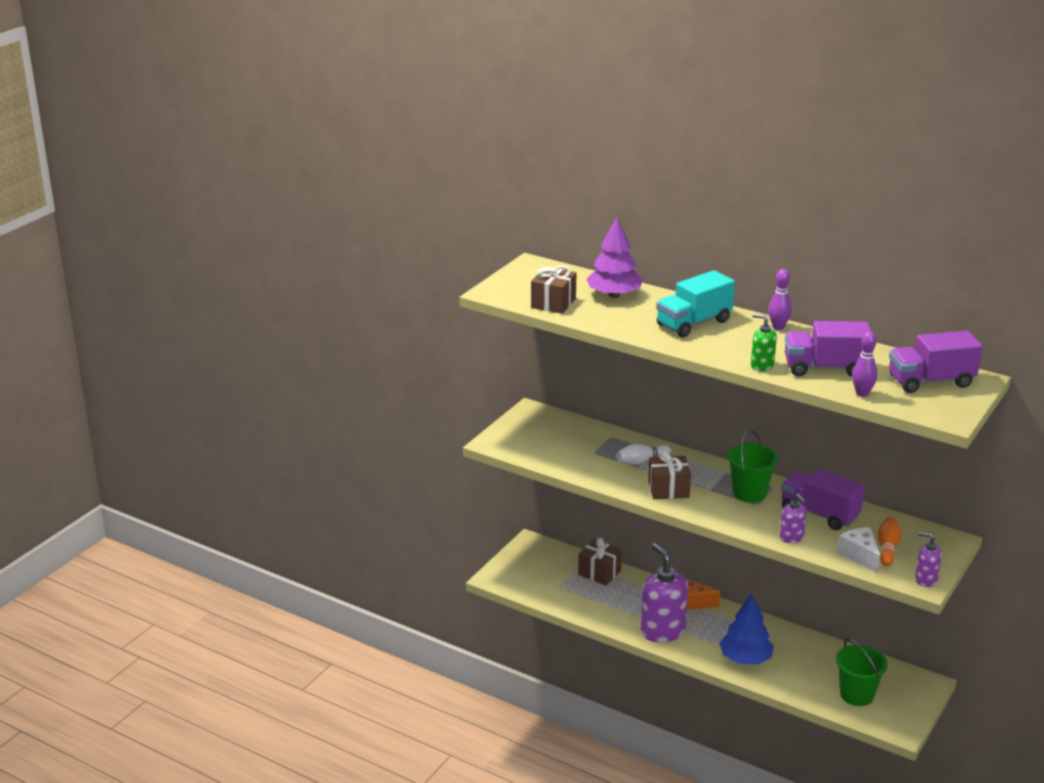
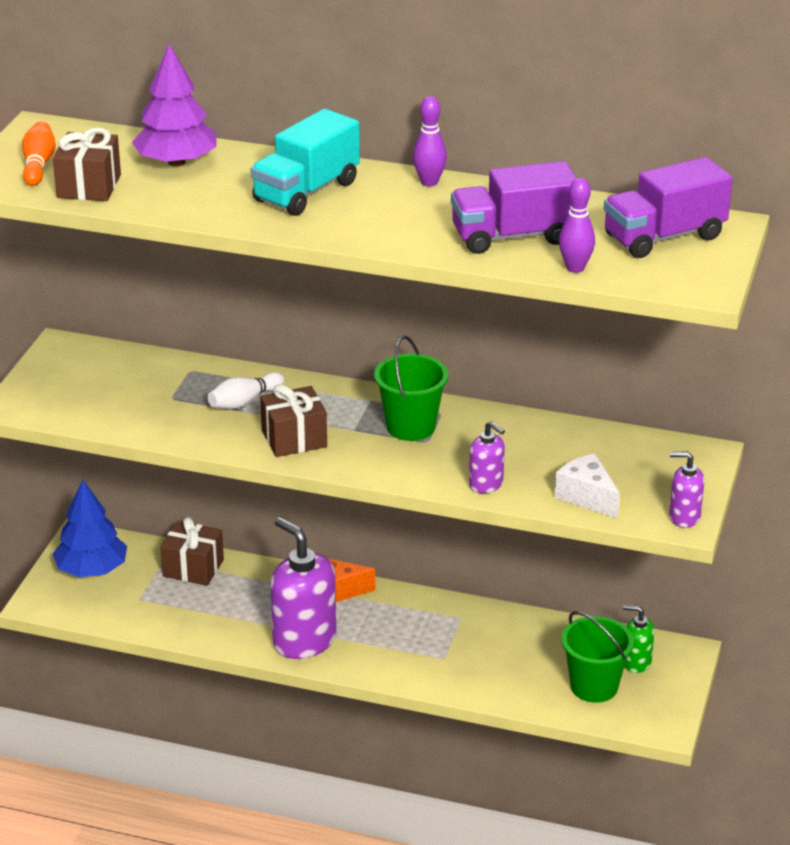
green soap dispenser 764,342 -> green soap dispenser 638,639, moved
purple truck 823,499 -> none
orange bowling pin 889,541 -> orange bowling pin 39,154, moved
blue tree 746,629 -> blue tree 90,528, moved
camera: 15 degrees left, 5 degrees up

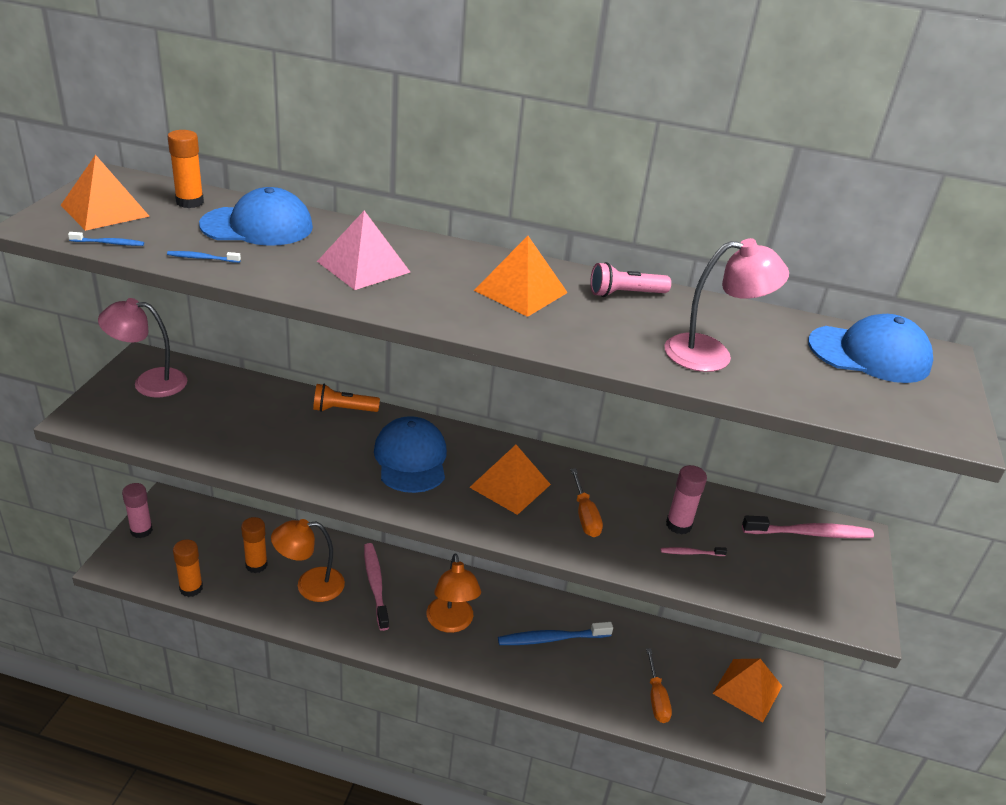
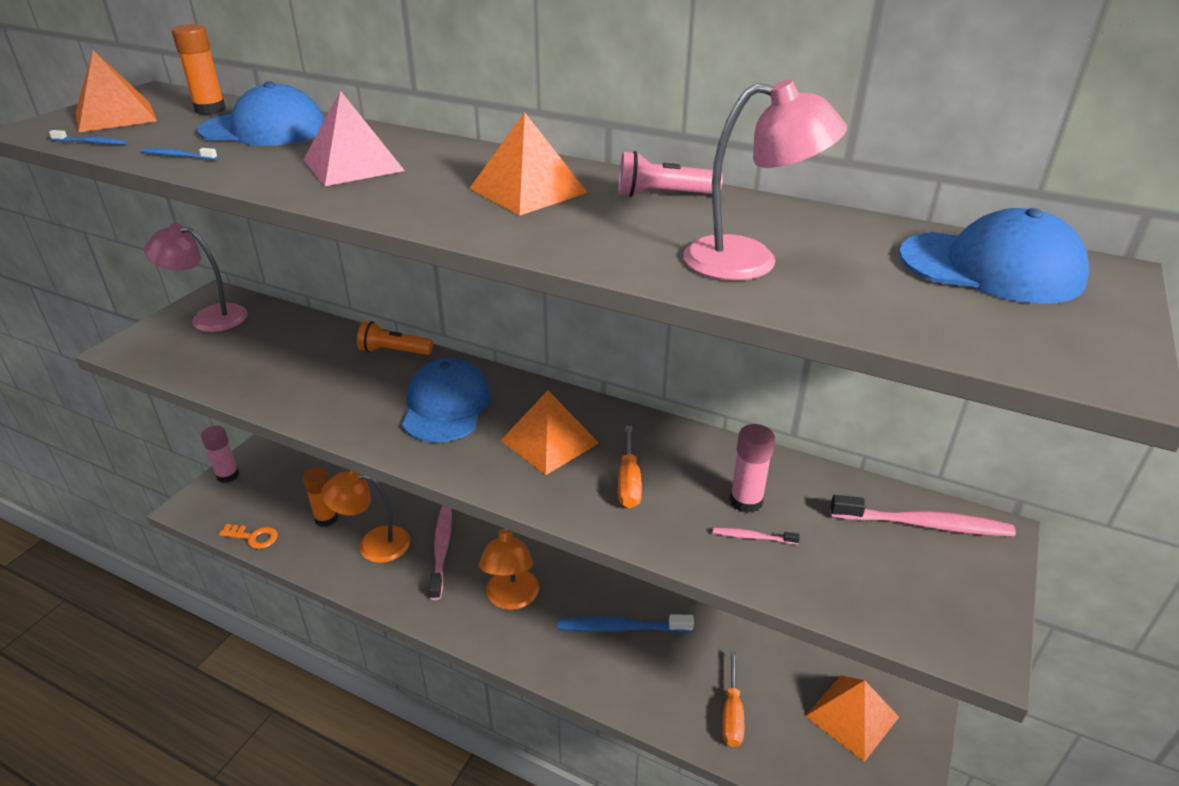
orange glue stick 188,568 -> orange key 248,536
camera: 15 degrees right, 0 degrees up

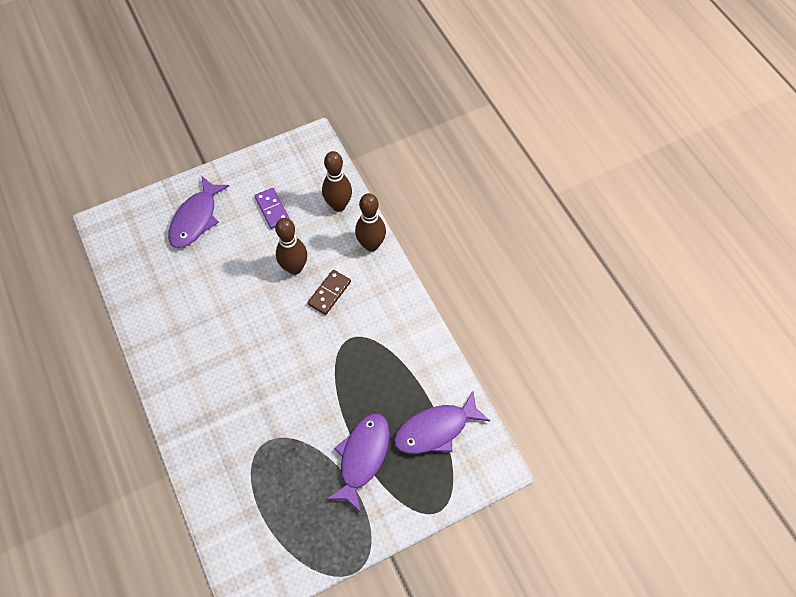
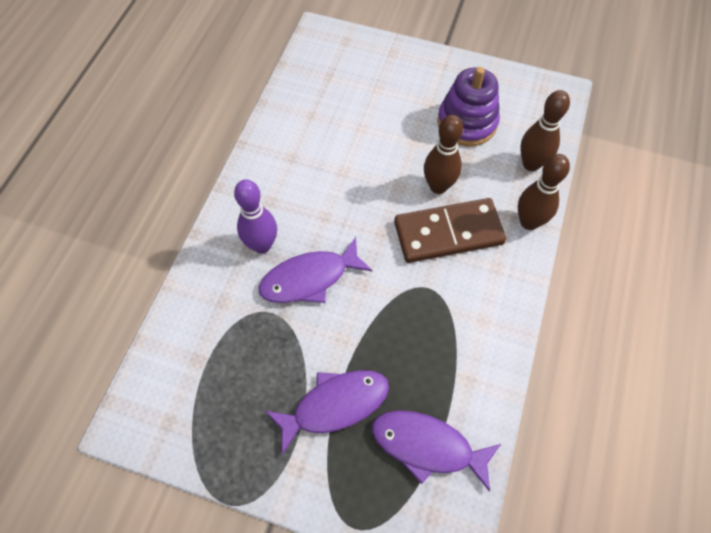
purple fish 198,212 -> purple fish 315,270, moved
purple domino 272,208 -> purple stacking toy 468,106
brown domino 329,292 -> brown domino 450,230, x1.87
none -> purple bowling pin 255,216
camera: 45 degrees right, 0 degrees up

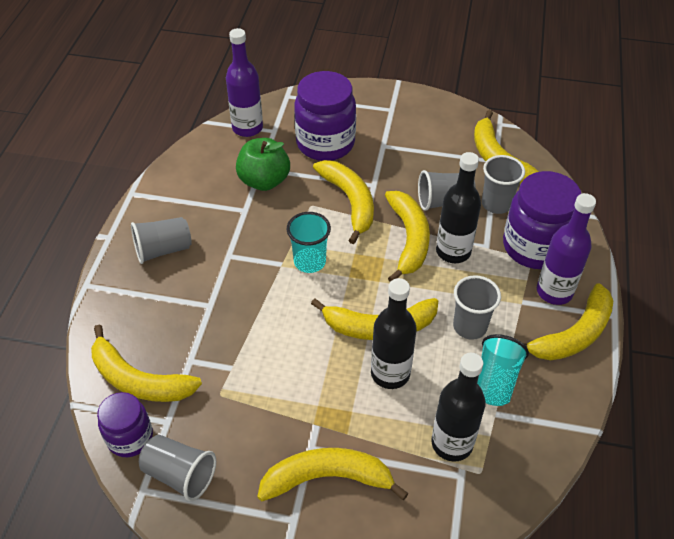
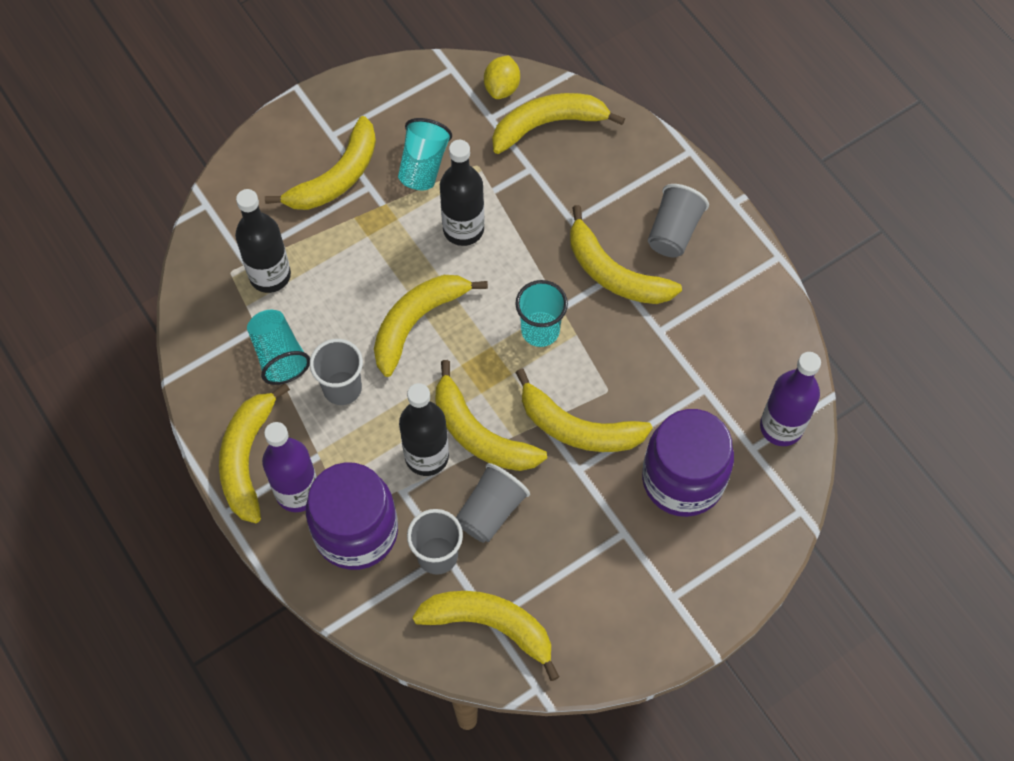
green apple 263,164 -> none
black bottle 393,333 -> black bottle 462,193, moved
purple jar 125,424 -> yellow lemon 502,77
grey cup 177,468 -> none
none -> turquoise cup 425,154
none -> yellow banana 626,254
camera: 135 degrees right, 15 degrees up

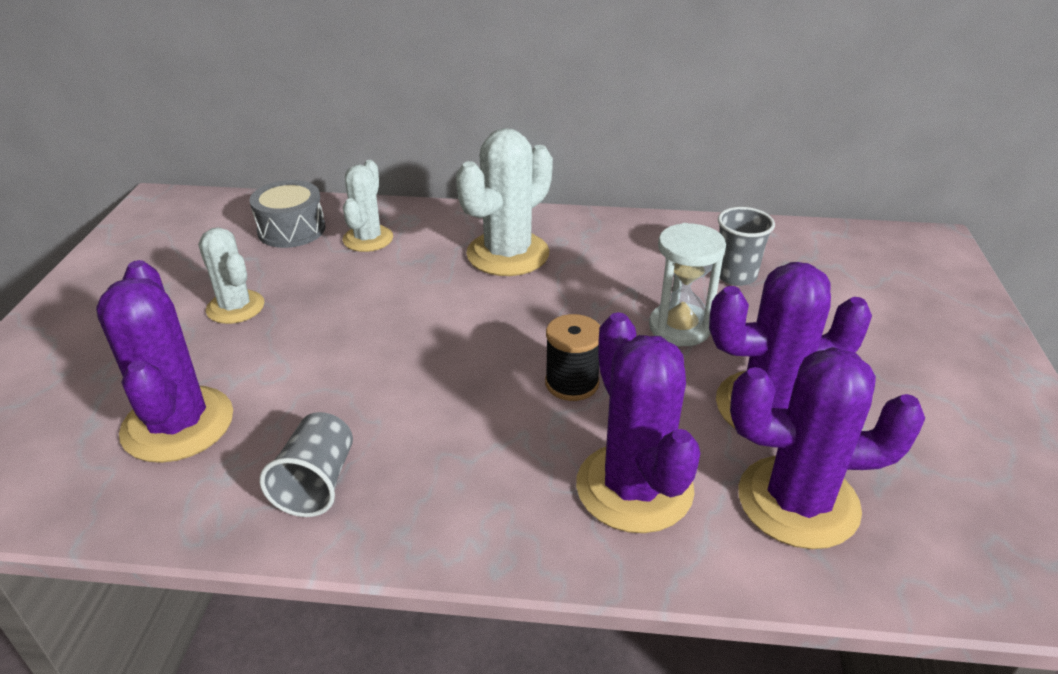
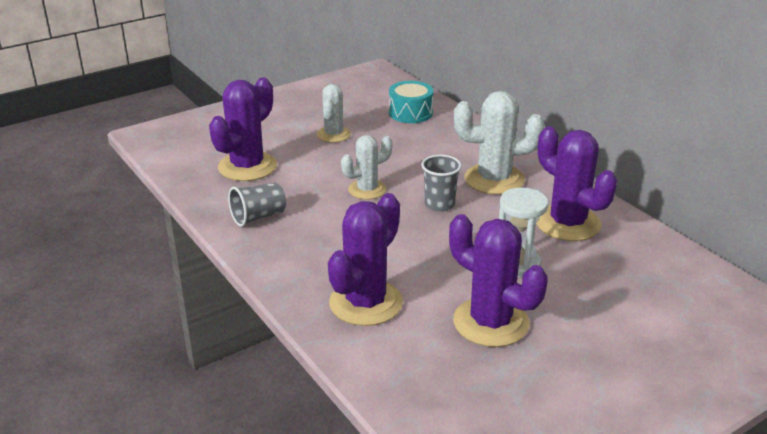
white cactus 367,206 -> white cactus 366,167, moved
grey drum 287,214 -> turquoise drum 411,102
grey cup 746,246 -> grey cup 441,183, moved
black spool 572,357 -> none
purple cactus 827,448 -> purple cactus 576,183, moved
camera: 50 degrees right, 5 degrees down

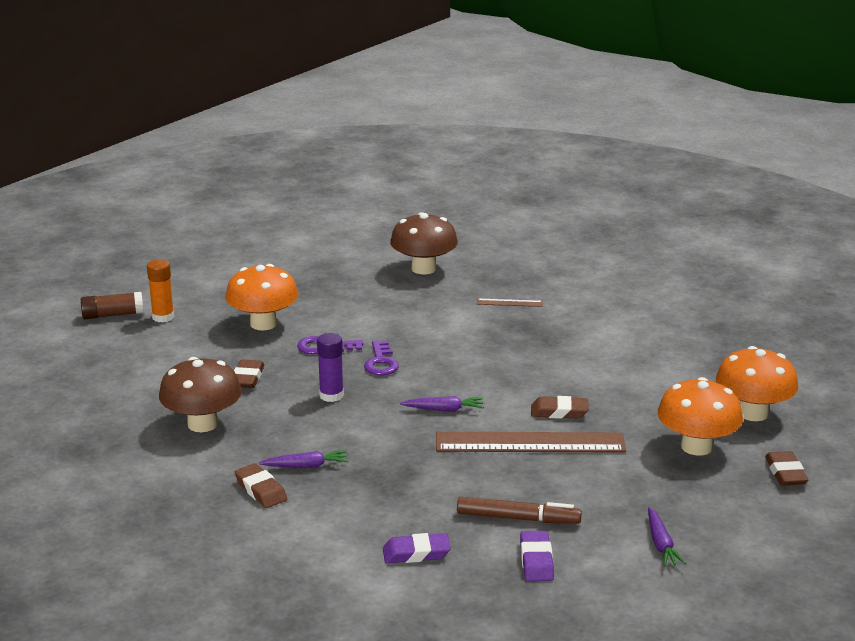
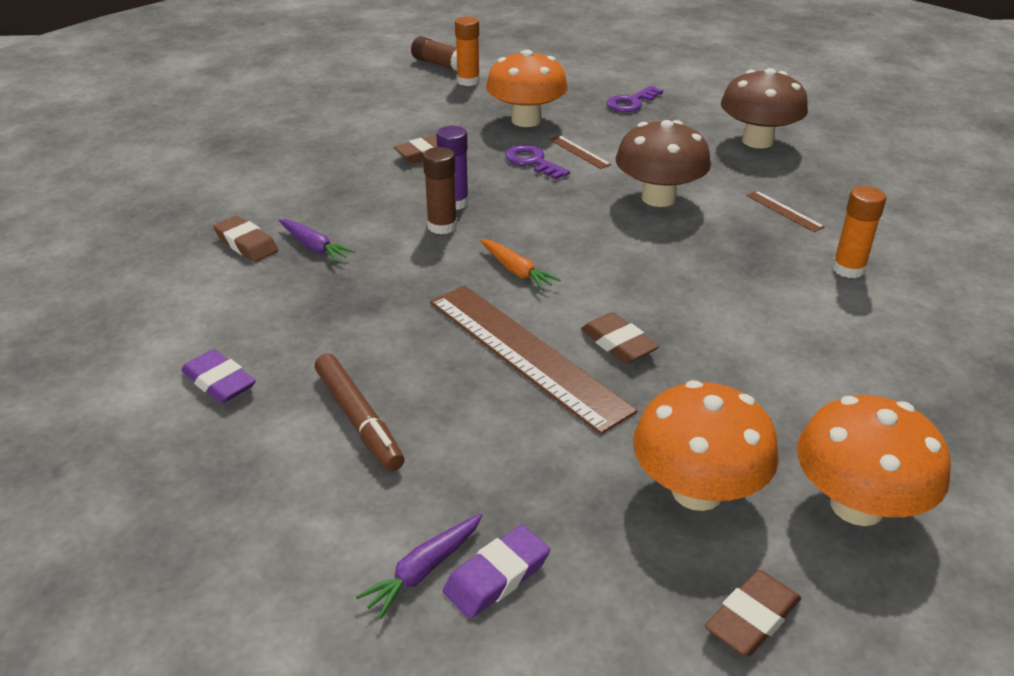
purple key 381,357 -> purple key 635,99, moved
brown mushroom 200,394 -> brown mushroom 663,163, moved
purple carrot 442,403 -> orange carrot 520,264
brown eraser 261,485 -> brown eraser 245,239, 60 degrees counterclockwise
purple eraser 537,556 -> purple eraser 496,572, moved
none -> brown ruler 580,152
none -> brown glue stick 440,190
none -> orange glue stick 859,232
camera: 50 degrees right, 10 degrees up

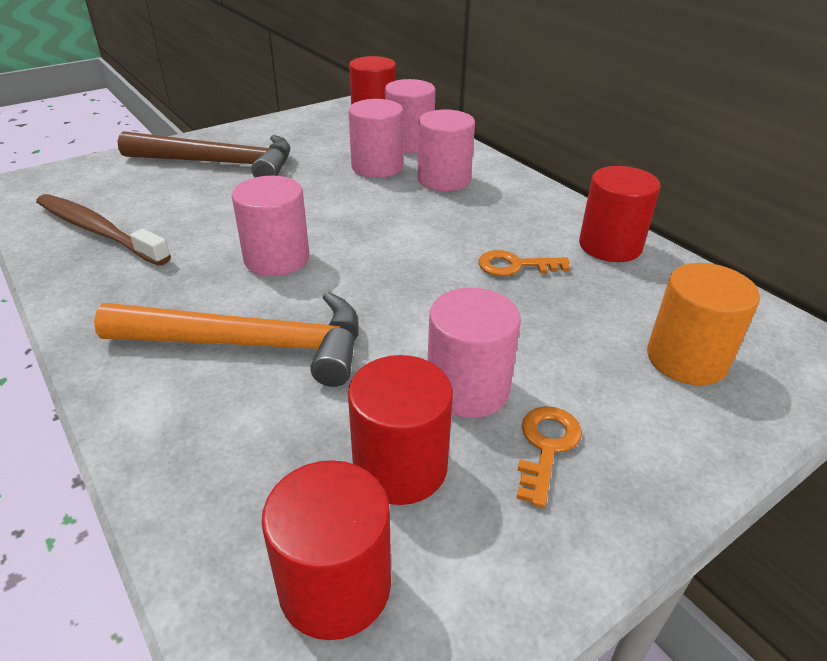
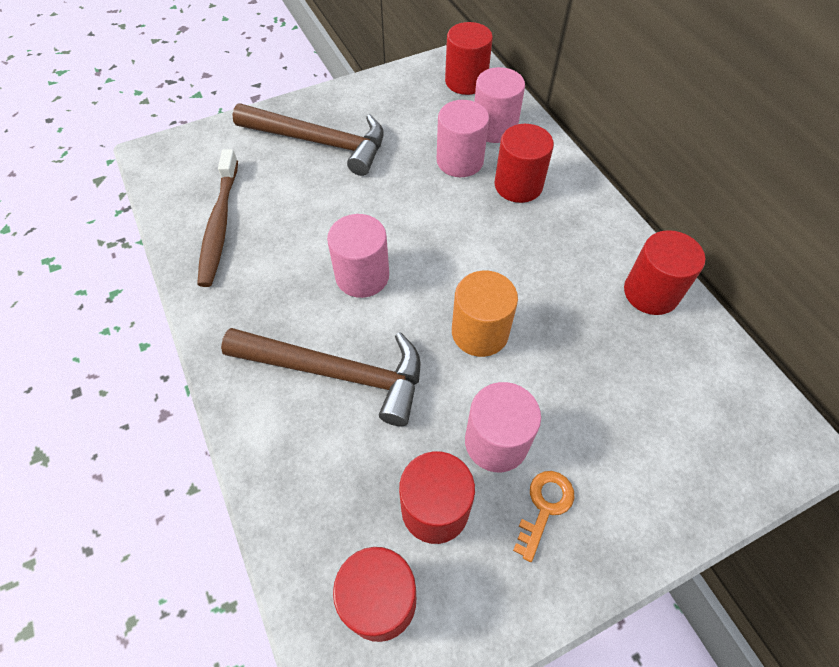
pink cylinder 446,150 -> red cylinder 524,163
brown toothbrush 103,230 -> brown toothbrush 217,218, 135 degrees counterclockwise
orange key 524,263 -> none
orange cylinder 703,324 -> orange cylinder 485,314, moved
orange hammer 226,339 -> brown hammer 320,377
camera: 10 degrees right, 20 degrees up

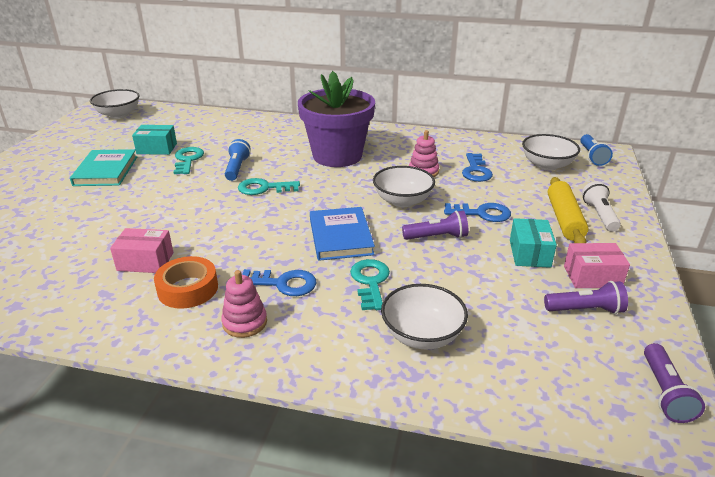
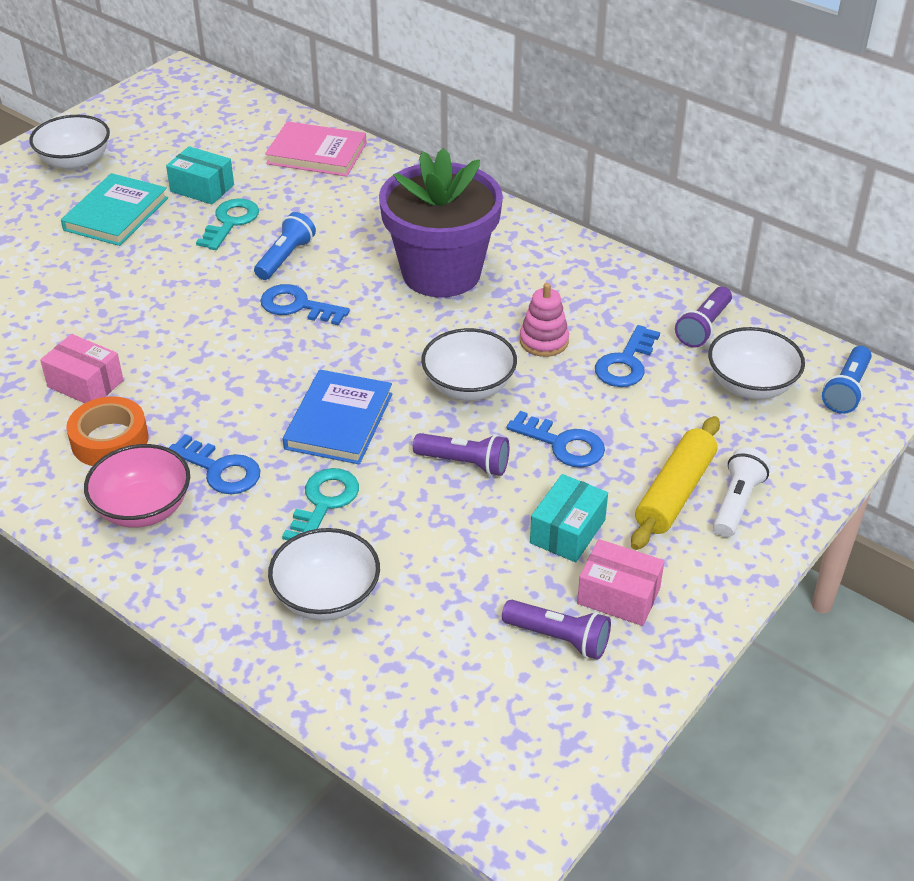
white bowl 114,104 -> white bowl 69,143, moved
turquoise key 269,186 -> blue key 305,305
pink stacking toy 244,304 -> pink bowl 137,486
purple flashlight 674,383 -> purple flashlight 703,317, moved
none -> pink book 316,149
camera: 25 degrees right, 10 degrees up

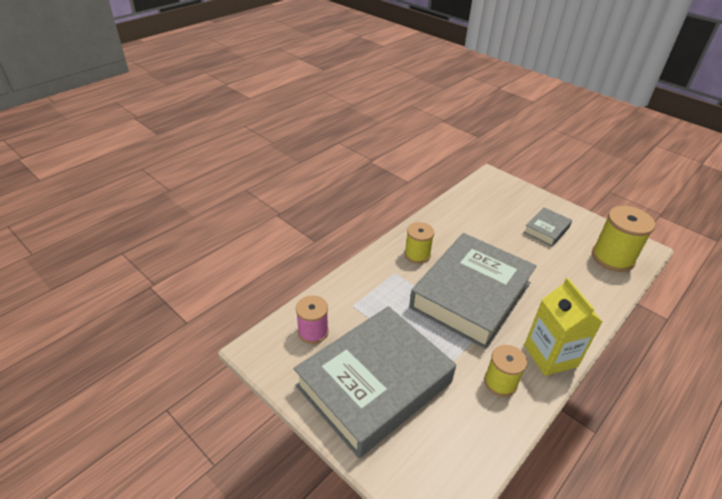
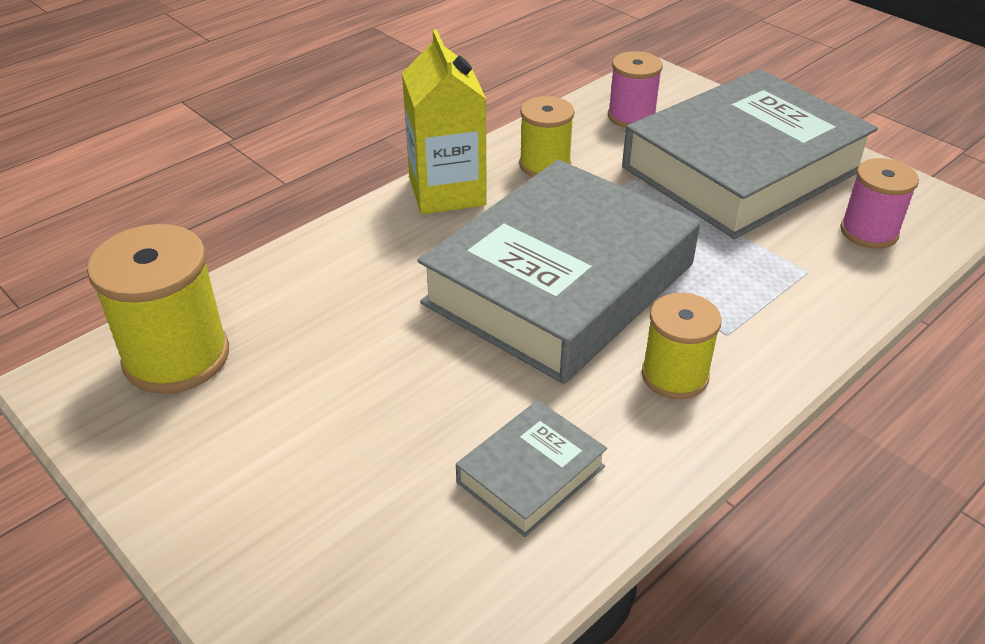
grey book 547,226 -> grey book 531,468, moved
none -> pink spool 635,89
camera: 175 degrees left, 0 degrees up

